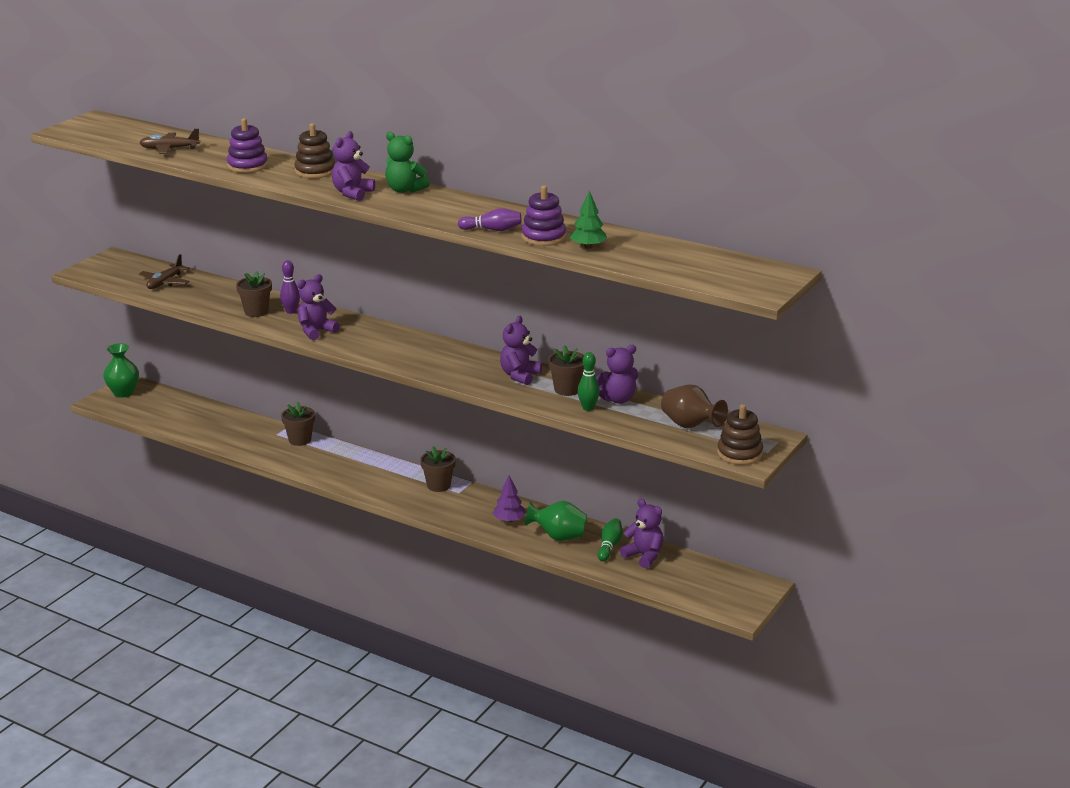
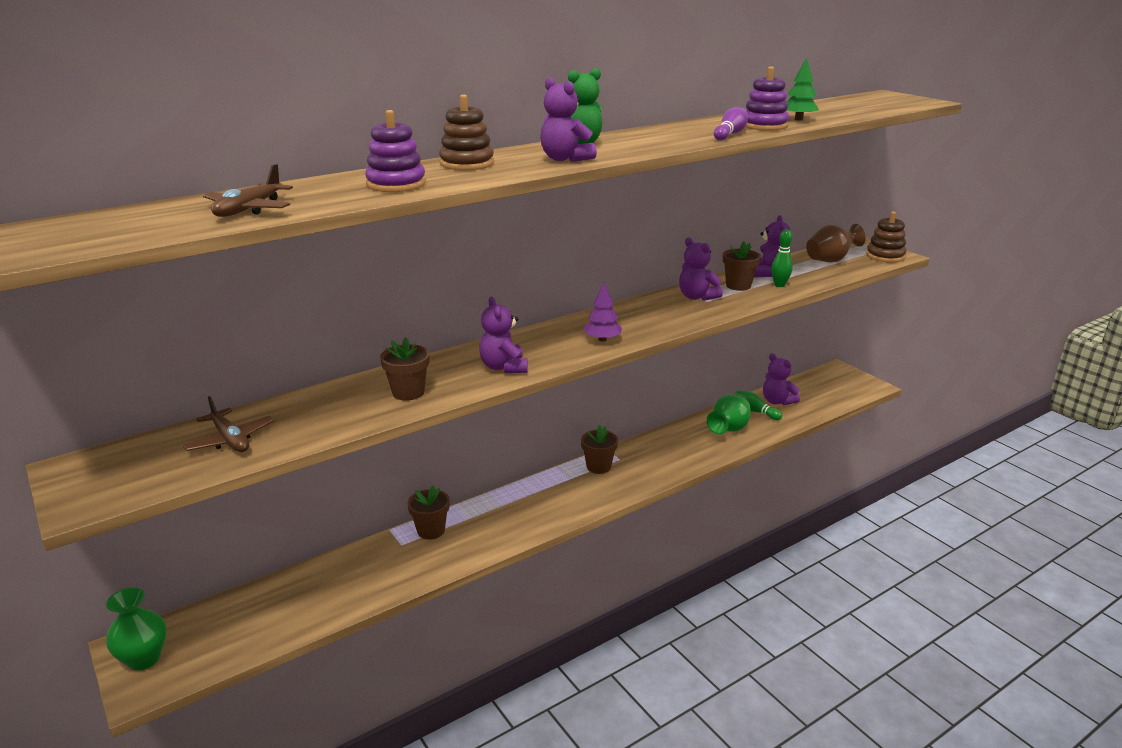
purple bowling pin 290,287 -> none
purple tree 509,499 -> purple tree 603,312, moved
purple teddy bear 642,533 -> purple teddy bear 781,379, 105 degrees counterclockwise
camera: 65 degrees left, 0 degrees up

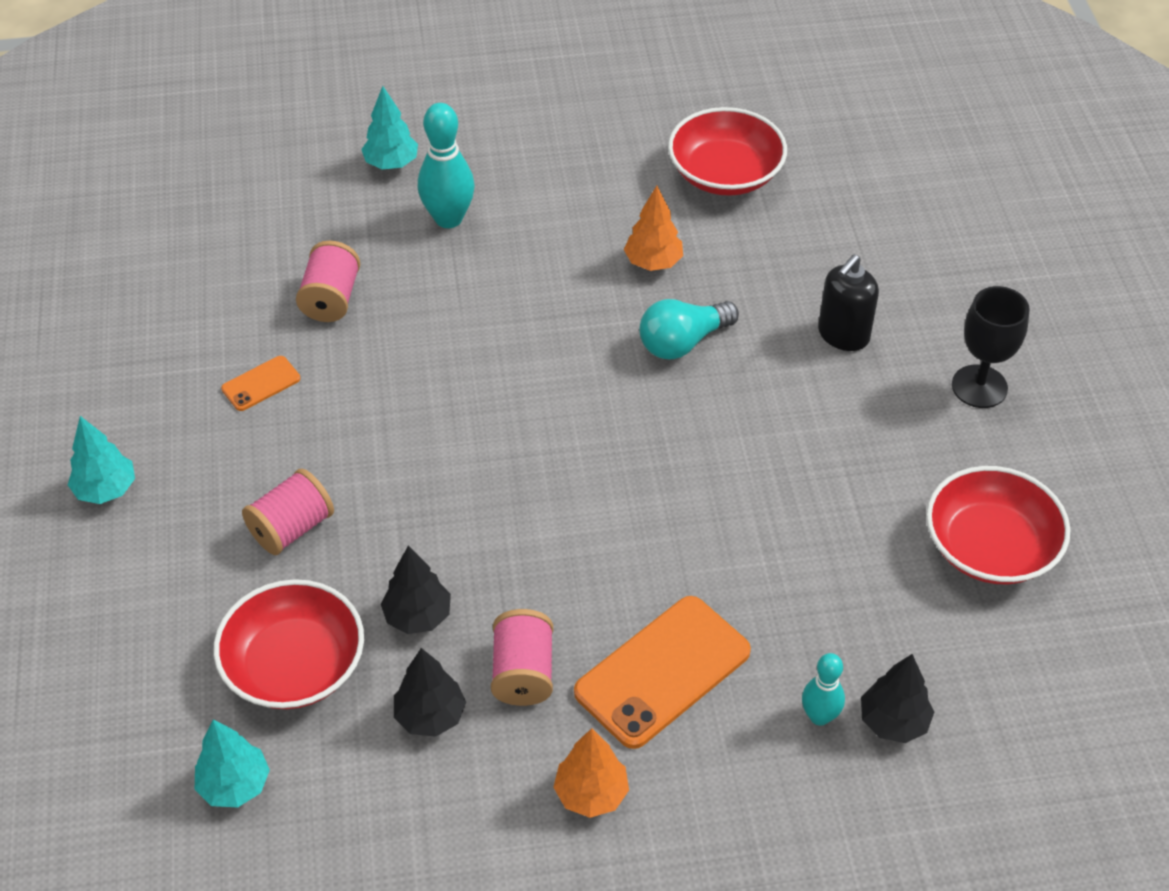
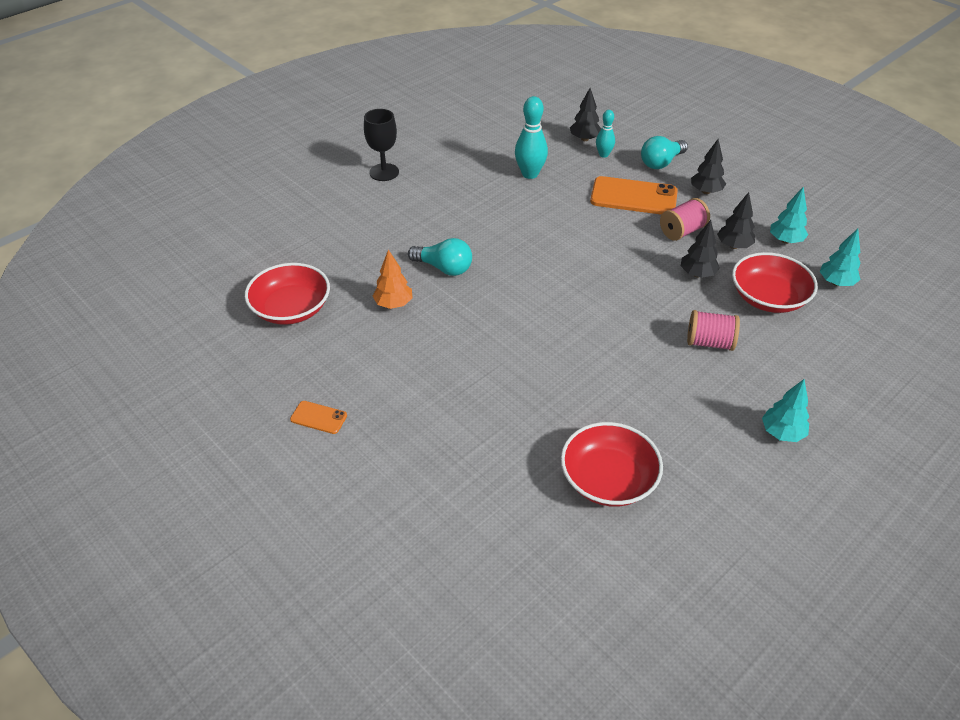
turquoise tree 389,127 -> turquoise tree 789,215, moved
turquoise bowling pin 446,165 -> turquoise bowling pin 531,137, moved
pink spool 328,281 -> none
black soap dispenser 848,302 -> none
orange phone 260,383 -> orange phone 318,417, moved
red bowl 998,525 -> red bowl 612,464, moved
orange tree 591,773 -> black tree 708,166
none -> turquoise light bulb 664,152
camera: 125 degrees left, 5 degrees down

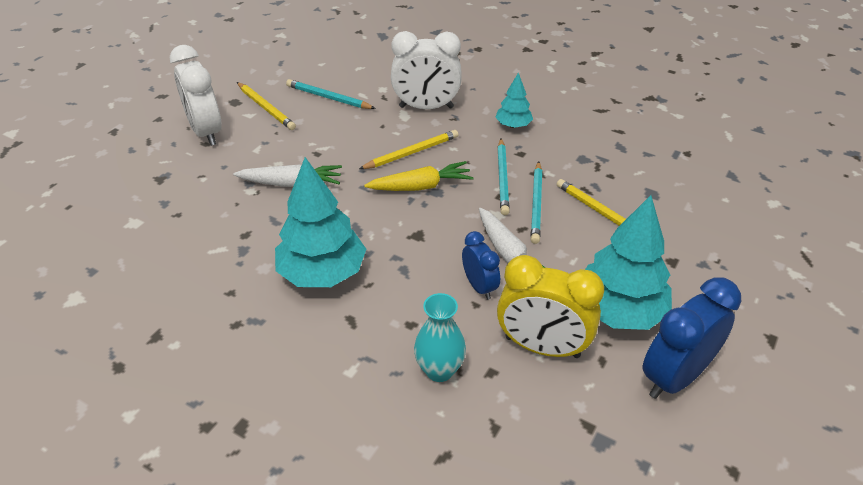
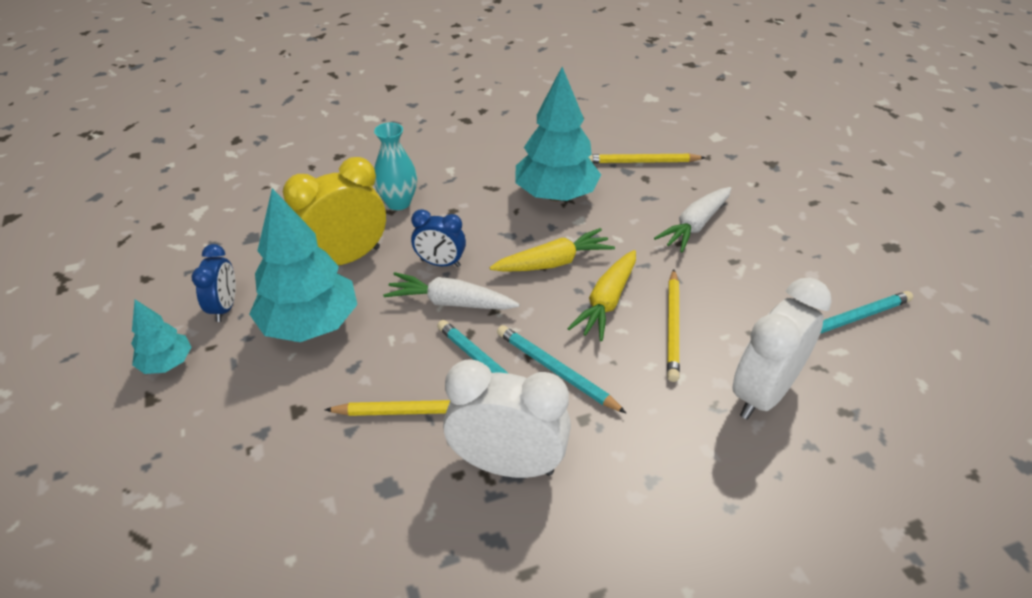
white clock 196,95 -> white clock 507,418, moved
turquoise tree 514,100 -> turquoise tree 161,337, moved
yellow pencil 266,106 -> yellow pencil 647,158, moved
blue clock 692,338 -> blue clock 213,283, x0.57
none -> yellow carrot 552,250
camera: 130 degrees right, 0 degrees up

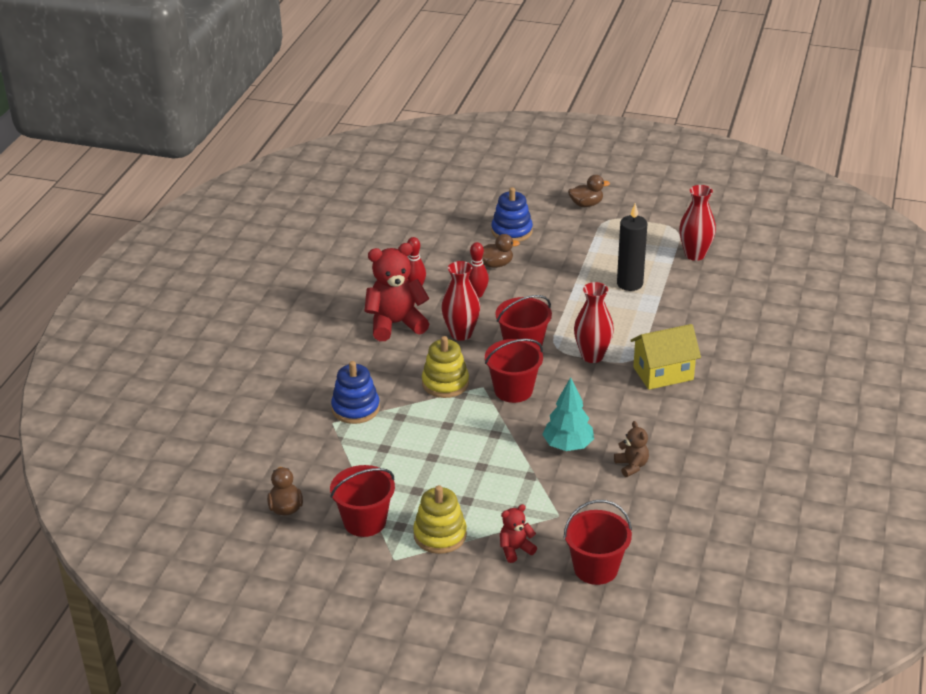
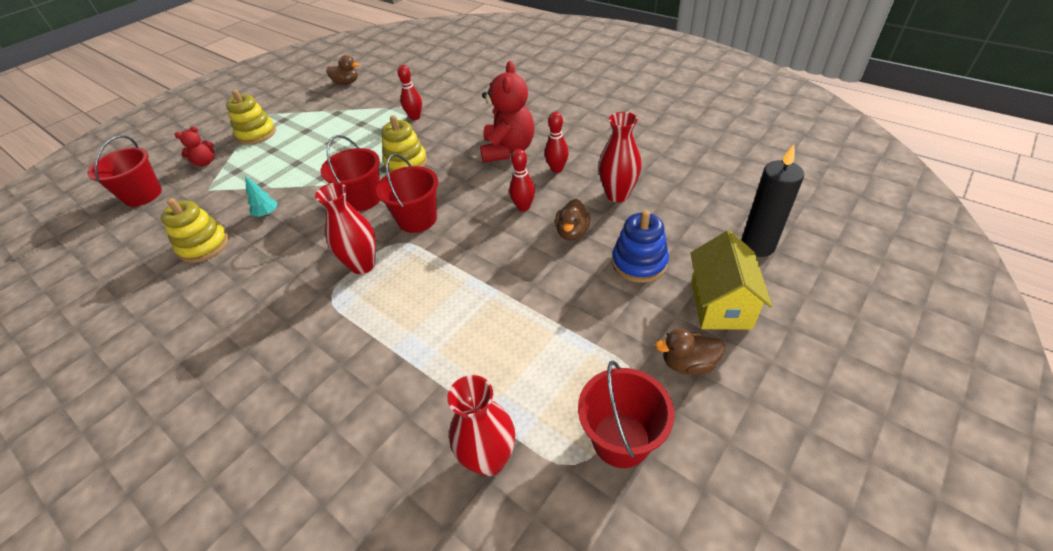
brown duck 589,191 -> brown duck 690,351, 75 degrees clockwise
black candle 632,247 -> black candle 772,200, moved
red vase 460,301 -> red vase 620,157, moved
yellow house 665,357 -> yellow house 731,280, moved
blue stacking toy 355,392 -> red bowling pin 410,92
turquoise tree 568,414 -> turquoise tree 261,196, x0.57
brown teddy bear 631,449 -> yellow stacking toy 195,230
red bucket 362,501 -> red bucket 626,414, moved
red teddy bear 518,533 -> red teddy bear 195,146, 60 degrees clockwise
camera: 115 degrees right, 10 degrees up

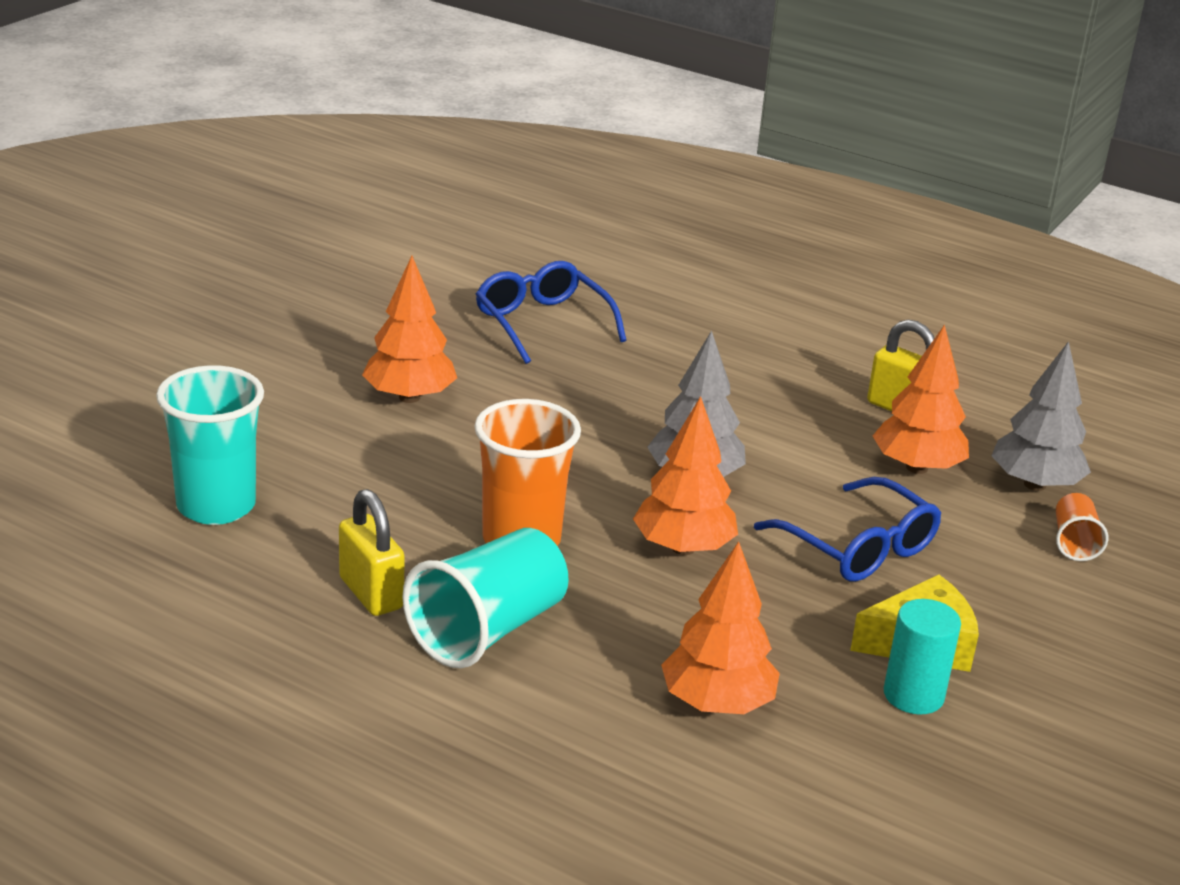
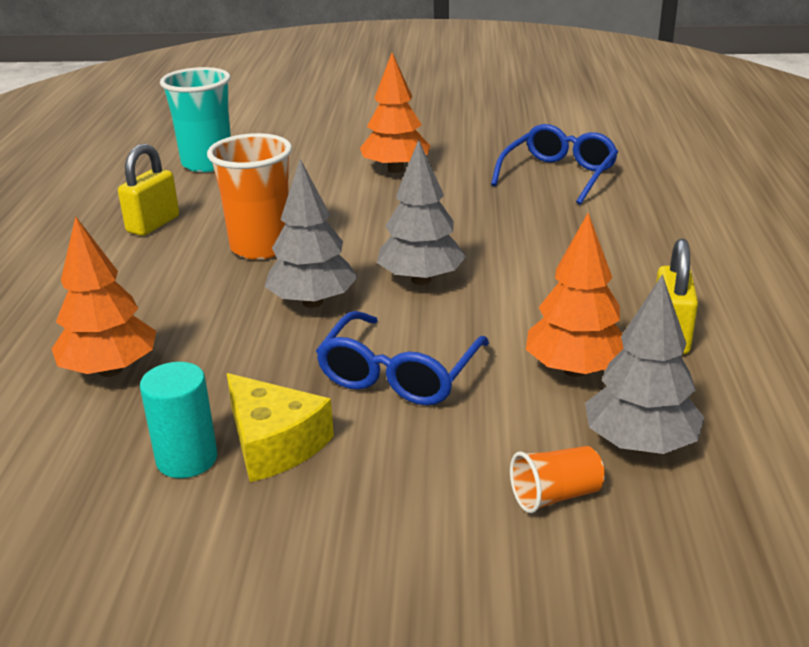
orange tree 685,475 -> grey tree 311,233
turquoise cup 485,598 -> none
camera: 65 degrees right, 0 degrees up

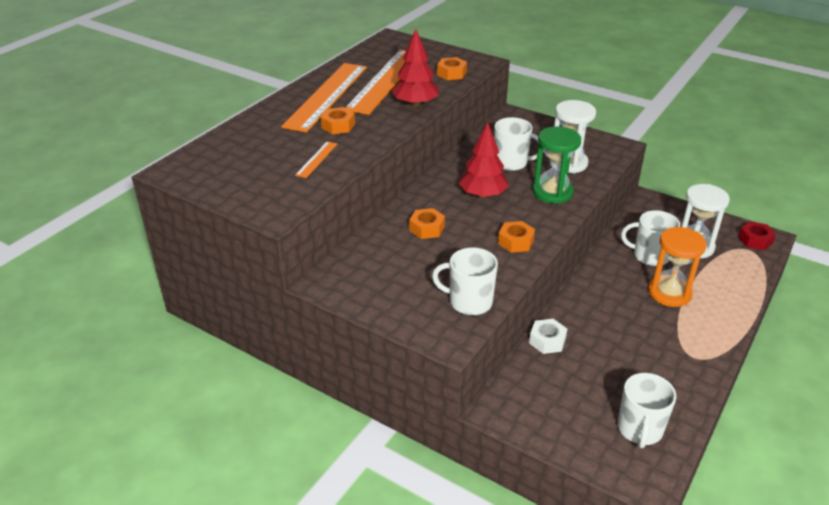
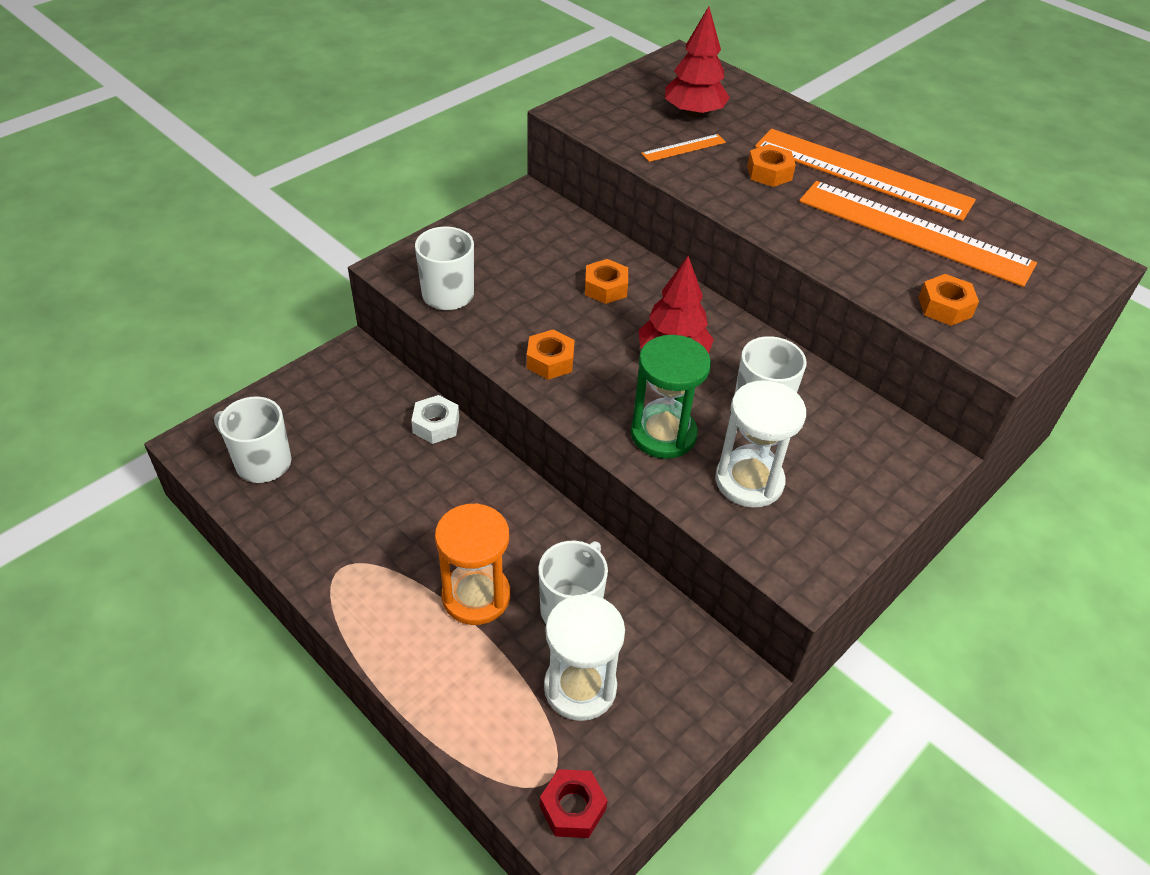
red tree 415,68 -> red tree 697,61, moved
orange ruler 316,159 -> orange ruler 683,148, 60 degrees counterclockwise
camera: 100 degrees right, 10 degrees up

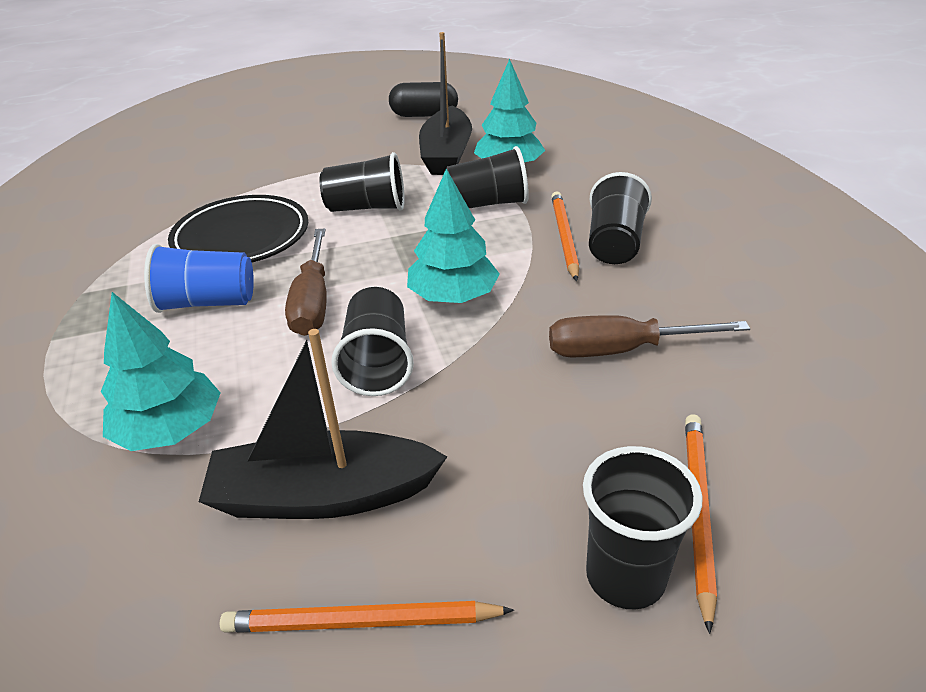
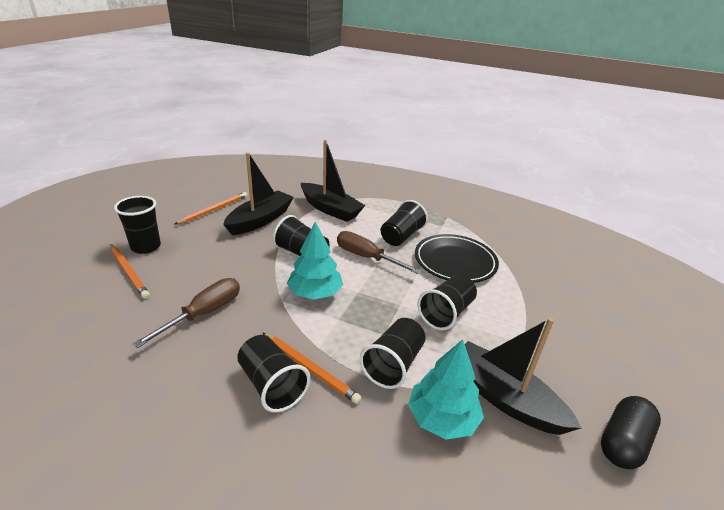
blue cup 199,278 -> black cup 404,223
turquoise tree 161,371 -> black boat 333,181
camera: 125 degrees right, 5 degrees down

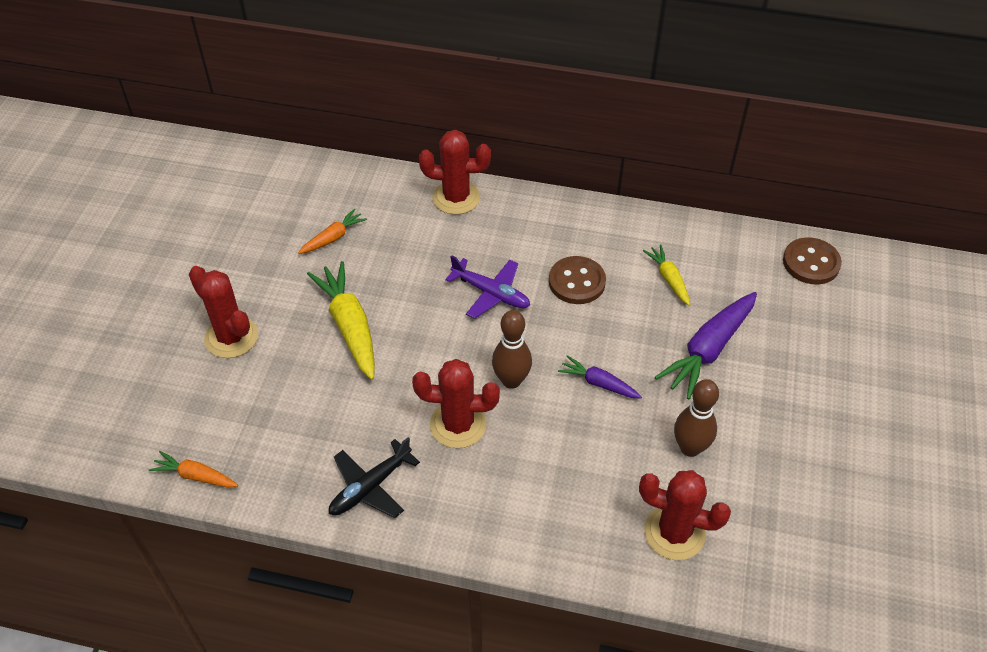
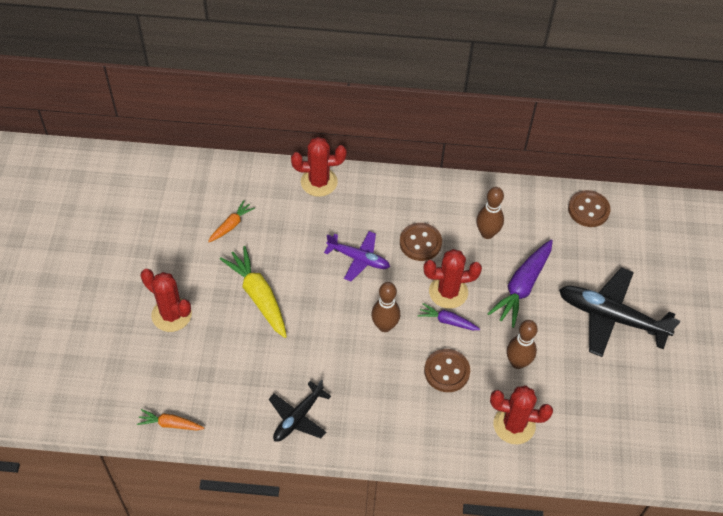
yellow carrot 666,274 -> brown bowling pin 490,213
red cactus 456,403 -> red cactus 453,279, moved
none -> black plane 619,312
none -> brown button 447,370
camera: 10 degrees left, 5 degrees up

